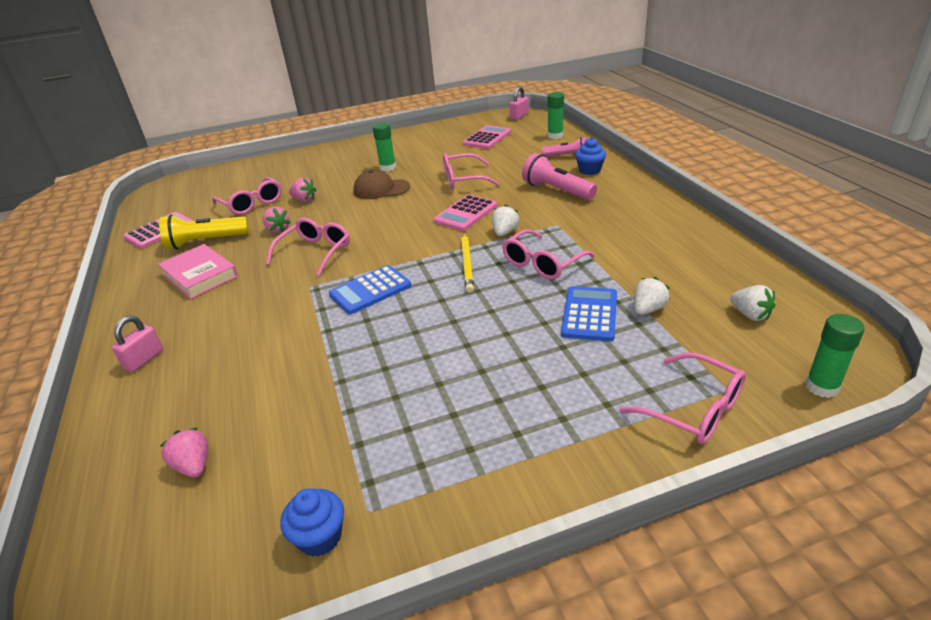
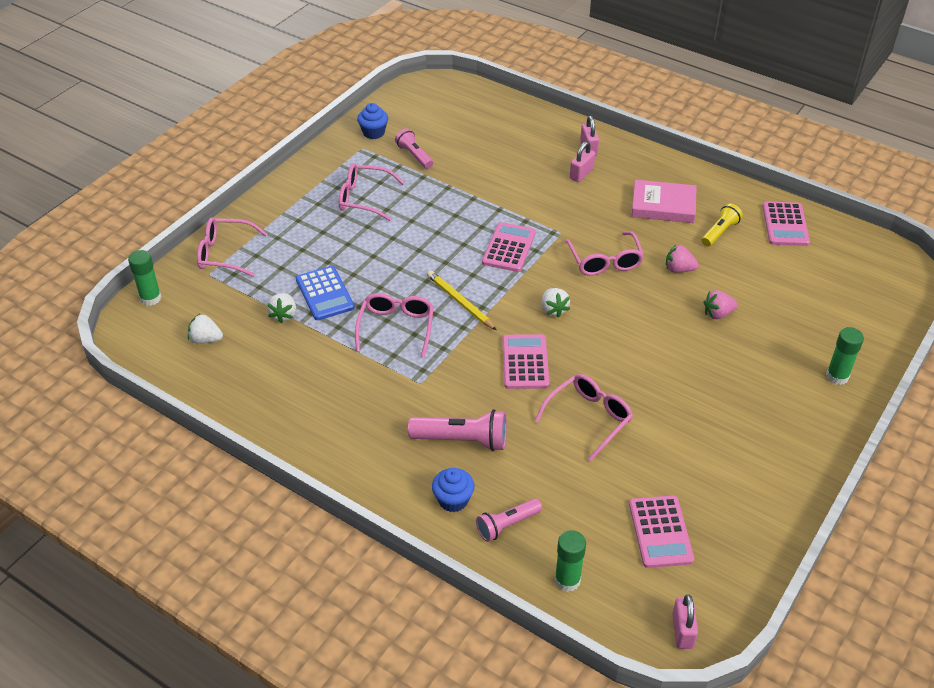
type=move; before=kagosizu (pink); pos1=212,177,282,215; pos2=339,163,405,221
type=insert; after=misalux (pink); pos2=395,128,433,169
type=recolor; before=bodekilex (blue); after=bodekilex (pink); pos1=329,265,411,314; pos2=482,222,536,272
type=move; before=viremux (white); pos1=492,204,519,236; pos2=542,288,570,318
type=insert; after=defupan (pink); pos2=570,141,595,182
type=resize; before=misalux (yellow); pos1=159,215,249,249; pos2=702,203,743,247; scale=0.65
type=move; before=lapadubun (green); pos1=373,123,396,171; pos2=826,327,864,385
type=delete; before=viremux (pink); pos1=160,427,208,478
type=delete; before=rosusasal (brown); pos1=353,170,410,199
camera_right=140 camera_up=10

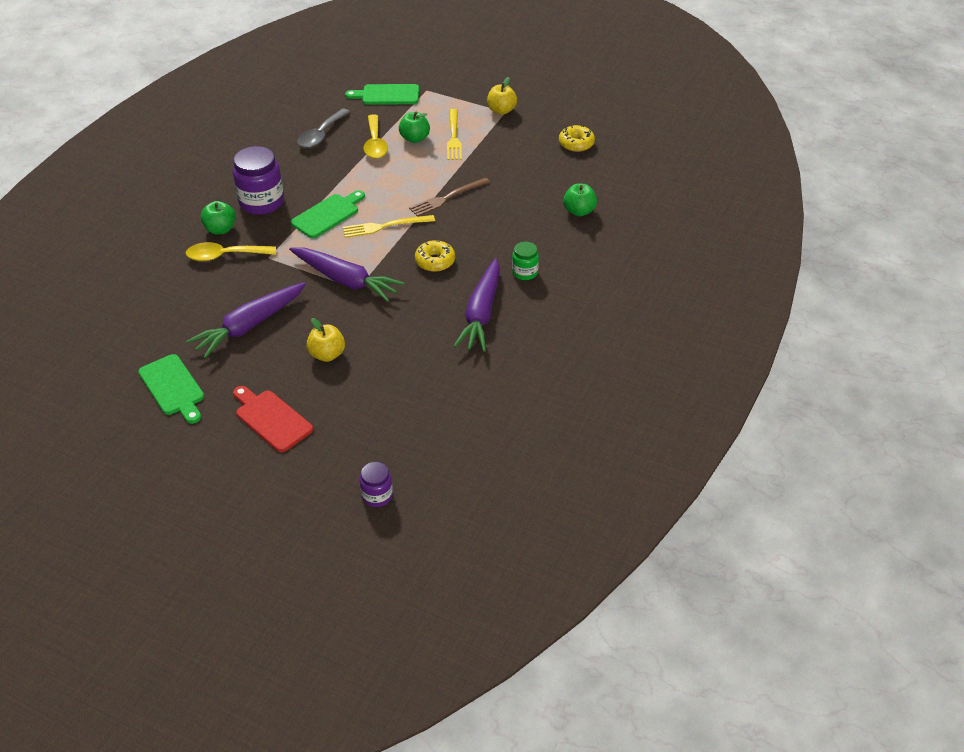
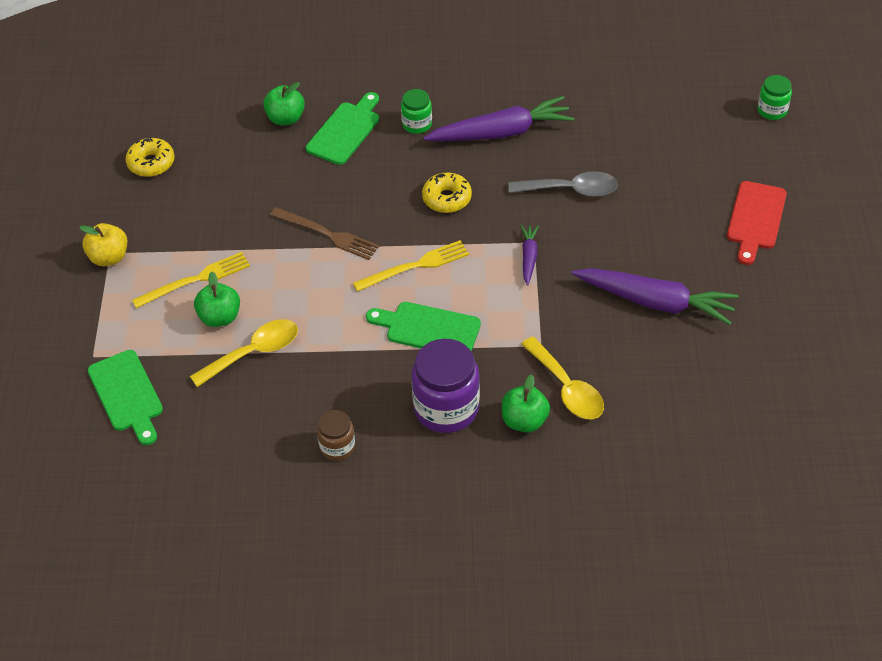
type=move; before=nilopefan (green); pos1=138,354,204,424; pos2=306,92,379,165
type=insert; after=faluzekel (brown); pos2=317,410,355,461
type=rotate; before=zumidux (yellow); pos1=343,215,435,238; pos2=353,240,469,292; turn=-75
type=move; before=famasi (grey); pos1=297,108,350,148; pos2=508,171,618,197
type=resize; before=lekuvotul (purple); pos1=289,247,405,302; pos2=520,225,539,286; scale=0.49
type=recolor; before=faluzekel (purple); after=faluzekel (green); pos1=359,462,393,507; pos2=757,75,792,120
type=delete; before=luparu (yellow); pos1=306,318,345,362
camera_right=-115 camera_up=5

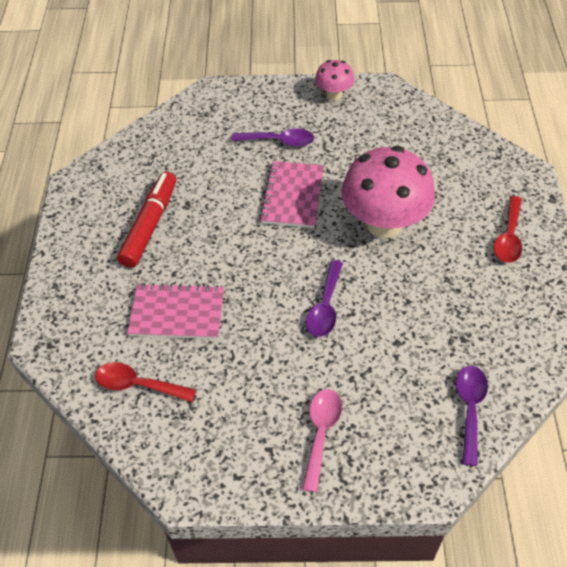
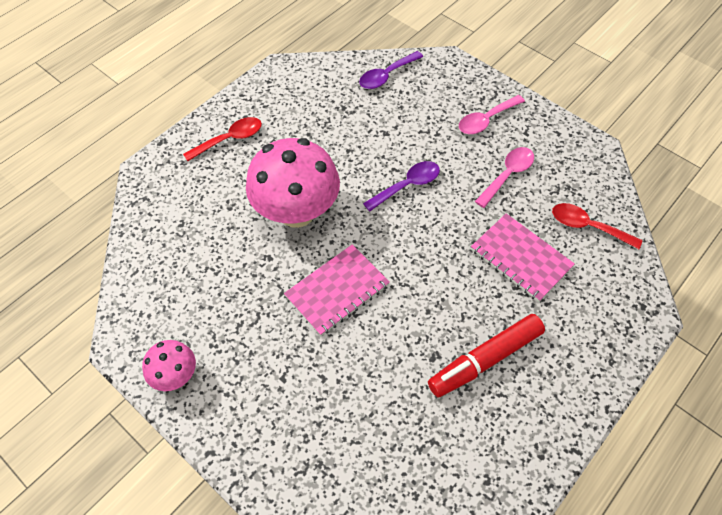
type=insert; after=famasi (pink); pos2=475,147,534,208
type=rotate; before=famasi (red); pos1=95,362,196,402; pos2=552,203,643,249; turn=150
type=delete; before=famasi (purple); pos1=231,128,314,147
camera_right=-140 camera_up=5

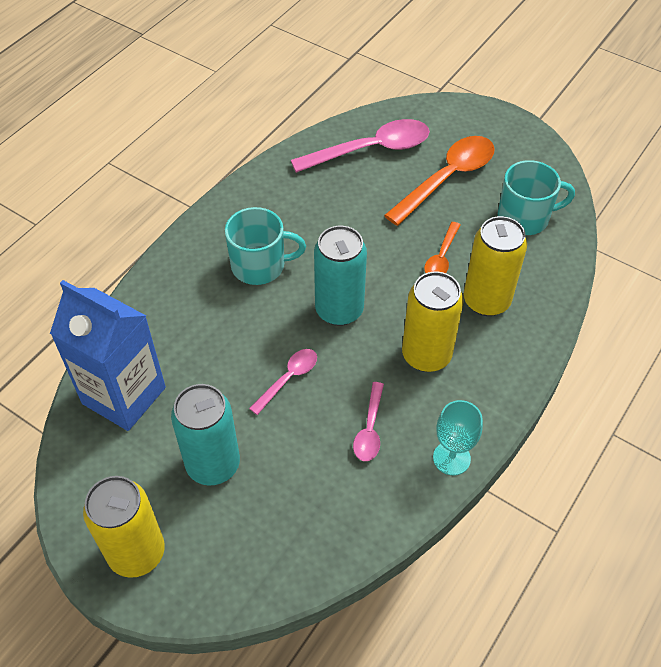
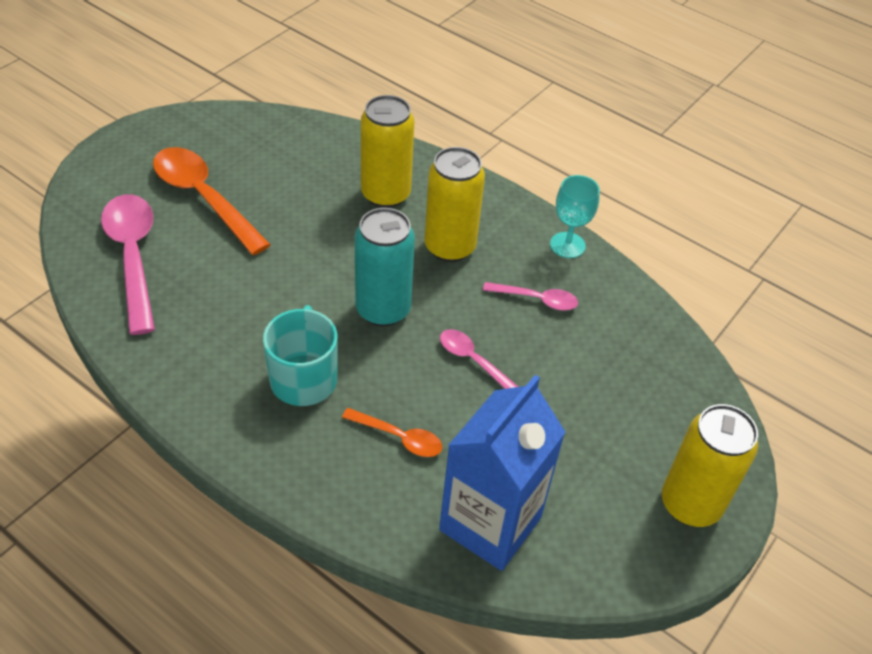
type=move; before=famasi (orange); pos1=424,222,460,273; pos2=342,408,442,457
type=delete; before=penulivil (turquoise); pos1=171,384,240,486
type=delete; before=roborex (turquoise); pos1=498,160,575,235
camera_right=-90 camera_up=-5

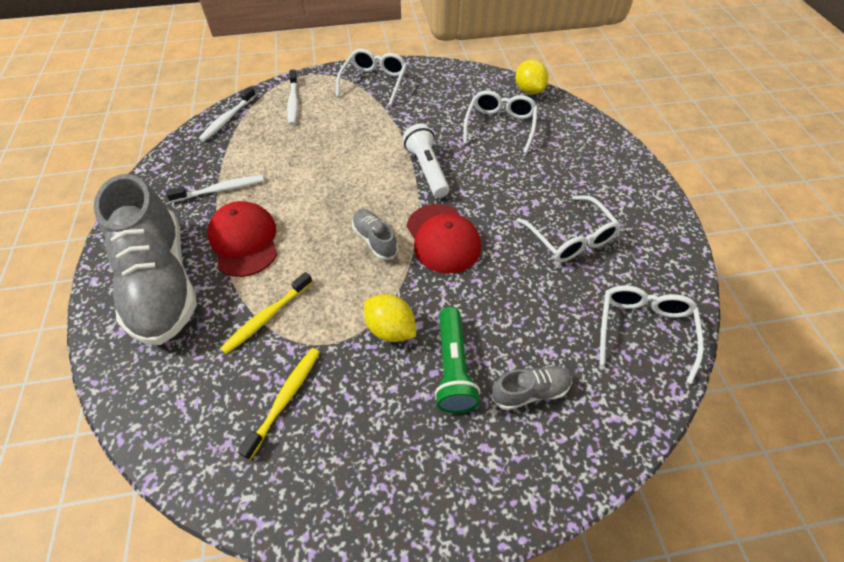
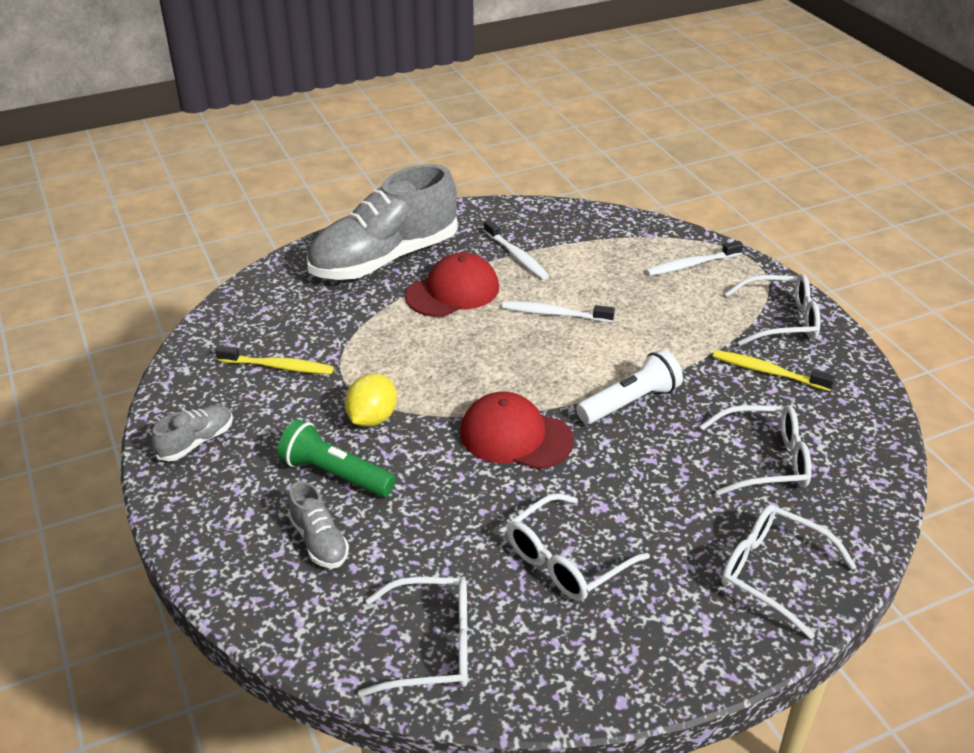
type=move; before=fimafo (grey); pos1=352,209,398,260; pos2=152,405,233,461
type=rotate; before=misalux (green); pos1=434,307,480,413; pos2=277,419,396,497; turn=45
type=rotate; before=rosusasal (red); pos1=406,204,481,273; pos2=460,392,574,469; turn=60
type=move; before=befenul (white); pos1=199,87,256,142; pos2=502,301,615,323
type=move; before=befenul (yellow); pos1=220,272,313,354; pos2=712,350,835,391
type=insert; after=kagosizu (white); pos2=721,504,856,639
type=delete; before=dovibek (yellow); pos1=515,60,548,94
camera_right=75 camera_up=-15

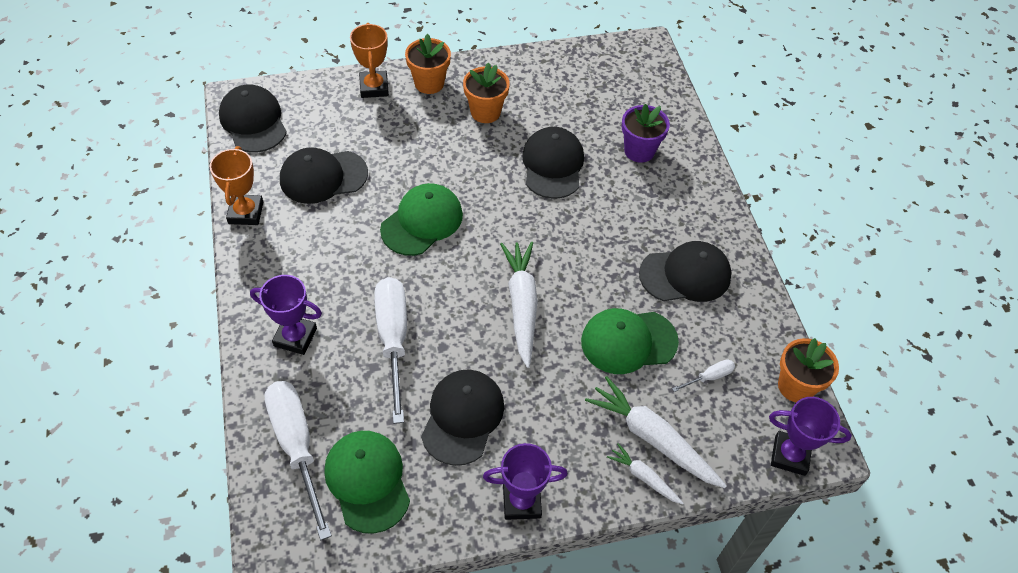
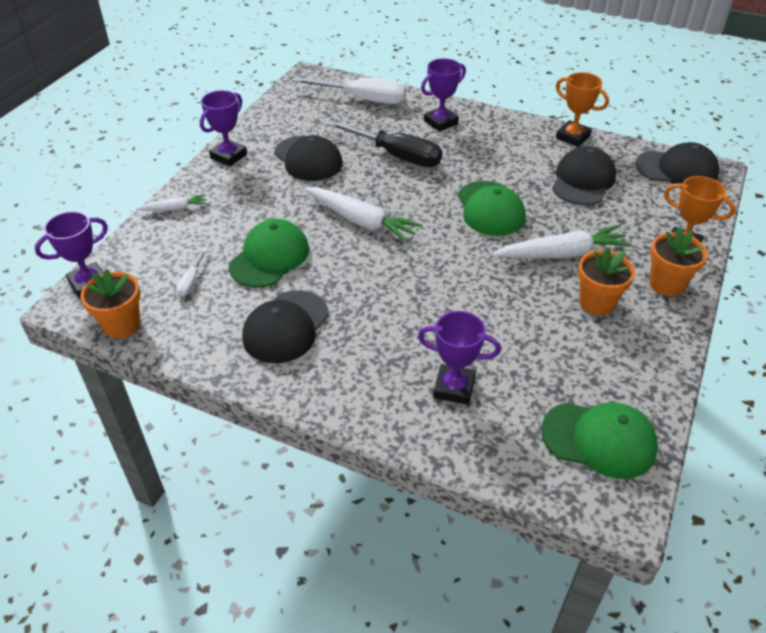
type=recolor; before=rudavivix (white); after=rudavivix (black); pos1=374,277,407,424; pos2=327,120,443,167
type=replace; before=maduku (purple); after=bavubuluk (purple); pos1=622,104,670,163; pos2=418,311,501,405
type=move; before=lekuvotul (white); pos1=585,376,727,488; pos2=492,225,632,259
type=move; before=rosusasal (green); pos1=324,431,410,534; pos2=541,402,658,479
type=delete; before=rosusasal (black); pos1=522,127,584,199
camera_right=130 camera_up=-10

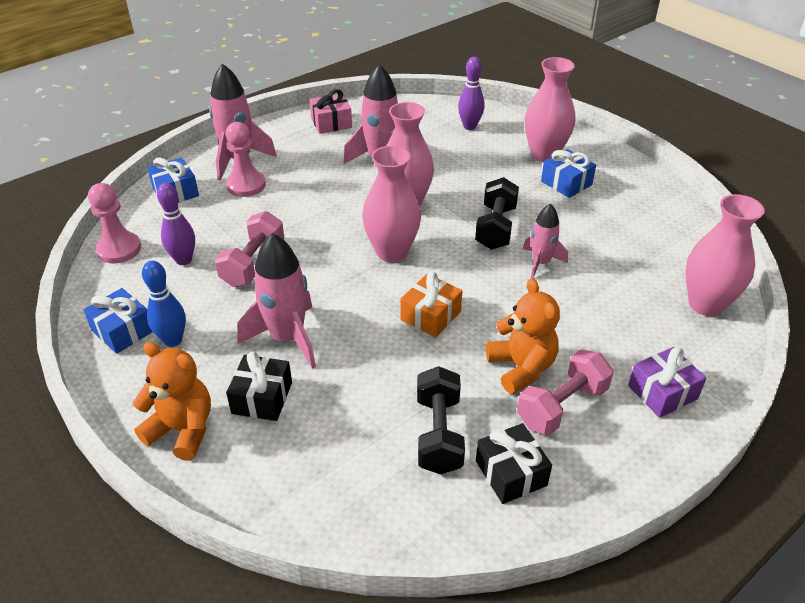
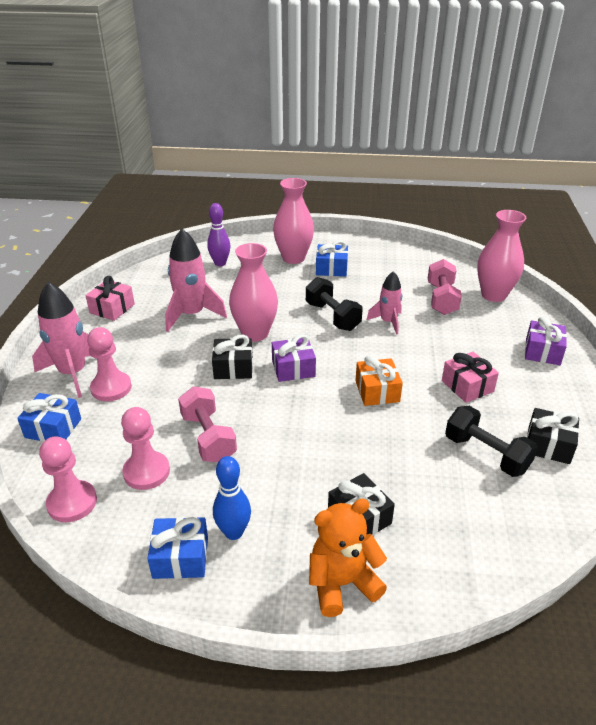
type=replace; before=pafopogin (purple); after=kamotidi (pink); pos1=157,183,195,265; pos2=121,407,170,490
type=insert; after=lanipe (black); pos2=212,335,253,379
type=replace; before=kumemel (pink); after=lanipe (purple); pos1=362,146,421,262; pos2=272,334,316,382
type=move; before=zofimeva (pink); pos1=517,349,613,435; pos2=428,259,462,315
type=replace; before=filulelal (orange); after=lanipe (pink); pos1=486,278,560,394; pos2=442,352,499,403
type=delete; before=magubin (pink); pos1=237,233,316,369
camera_right=-45 camera_up=-5

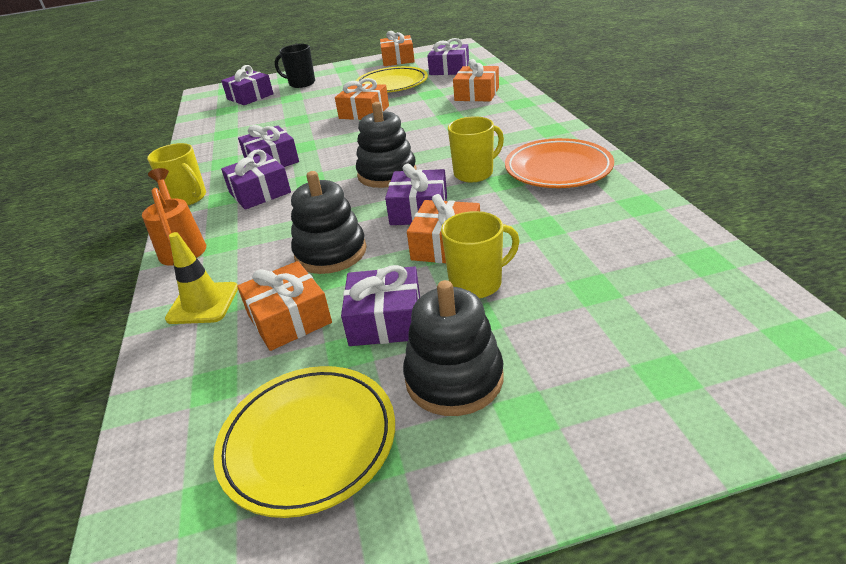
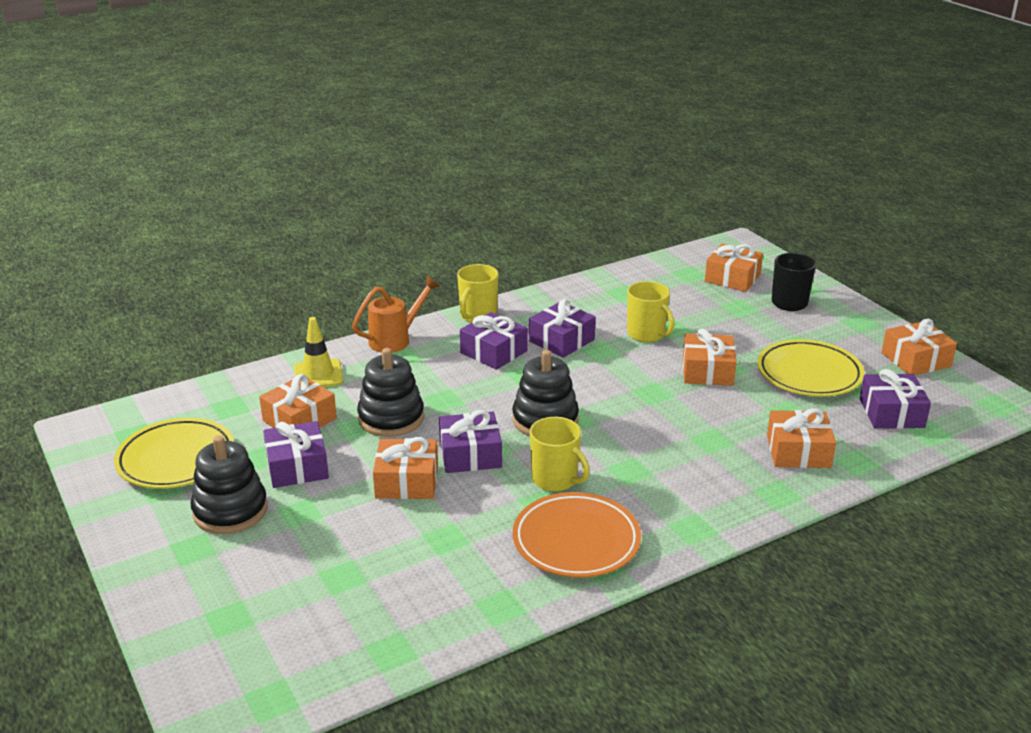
type=move; before=roborex (yellow); pos1=441,211,520,298; pos2=627,281,674,342
type=recolor; before=lanipe (purple); after=lanipe (orange); pos1=221,65,273,105; pos2=705,243,763,292
camera_right=70 camera_up=-5

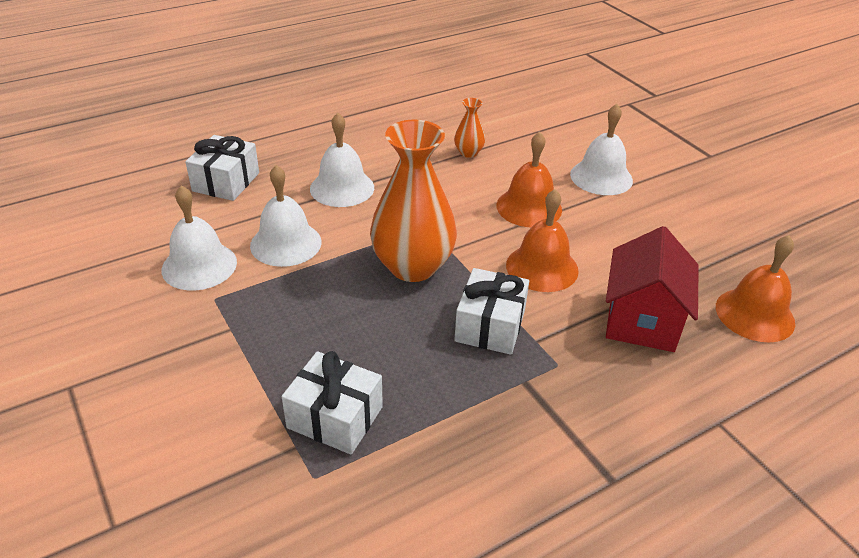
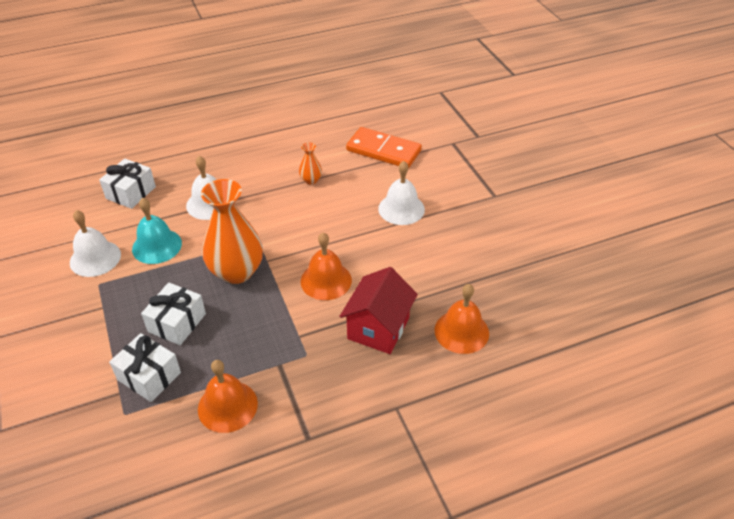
type=recolor; before=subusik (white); after=subusik (turquoise); pos1=250,165,321,267; pos2=132,198,182,264
type=move; before=lanipe (white); pos1=454,268,529,355; pos2=141,282,206,345
type=move; before=subusik (orange); pos1=496,132,562,227; pos2=198,360,258,433
type=insert; after=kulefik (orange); pos2=346,127,422,168
camera_right=10 camera_up=5

